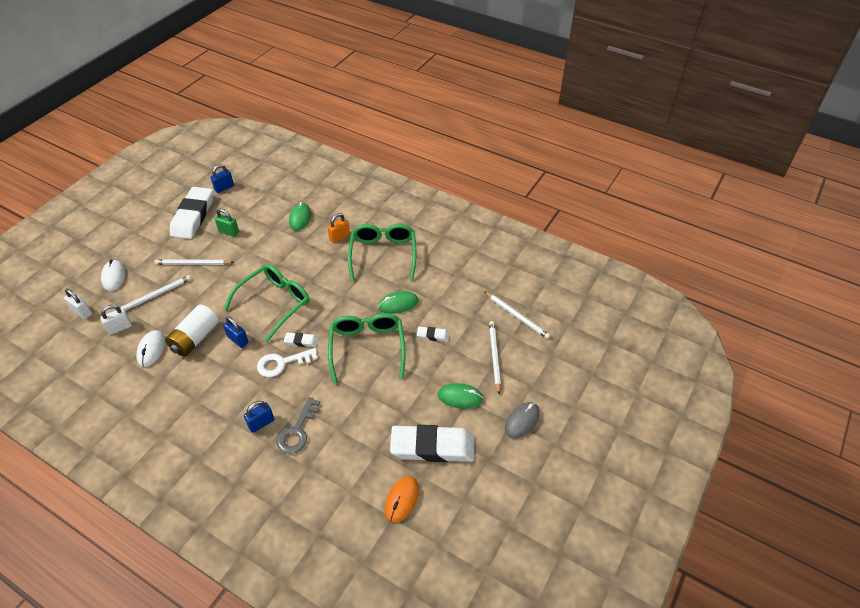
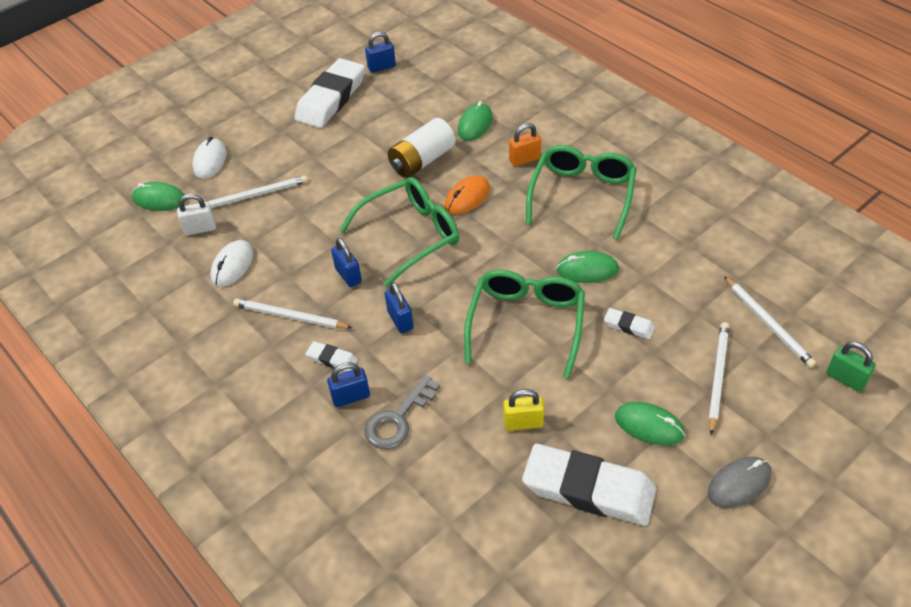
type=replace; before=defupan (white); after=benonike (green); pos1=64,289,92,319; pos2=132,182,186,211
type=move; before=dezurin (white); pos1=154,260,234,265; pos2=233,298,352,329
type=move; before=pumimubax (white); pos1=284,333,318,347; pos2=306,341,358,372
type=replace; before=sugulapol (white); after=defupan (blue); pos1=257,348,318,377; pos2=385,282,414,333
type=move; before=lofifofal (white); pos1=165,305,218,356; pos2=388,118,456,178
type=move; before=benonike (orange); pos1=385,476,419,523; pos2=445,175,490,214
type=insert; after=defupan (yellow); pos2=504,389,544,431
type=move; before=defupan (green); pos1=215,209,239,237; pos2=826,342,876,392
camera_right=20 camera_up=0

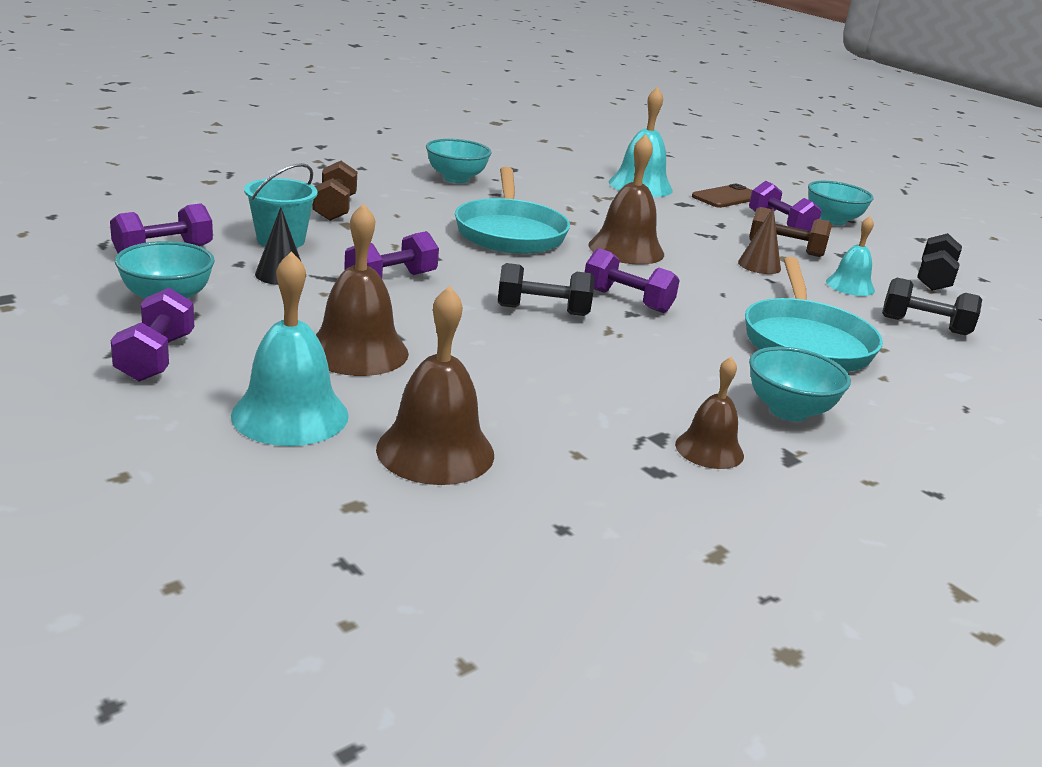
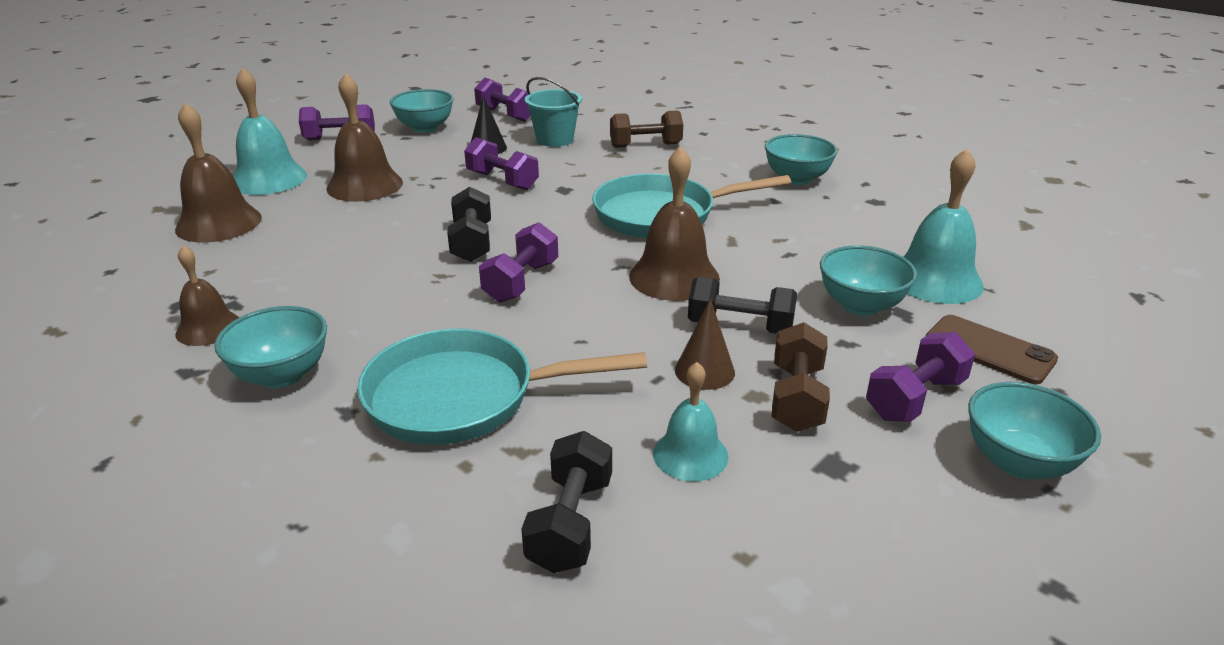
type=move; before=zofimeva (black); pos1=917,233,962,291; pos2=688,277,797,334
type=insert; after=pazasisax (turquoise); pos2=820,245,917,316
camera_right=85 camera_up=5

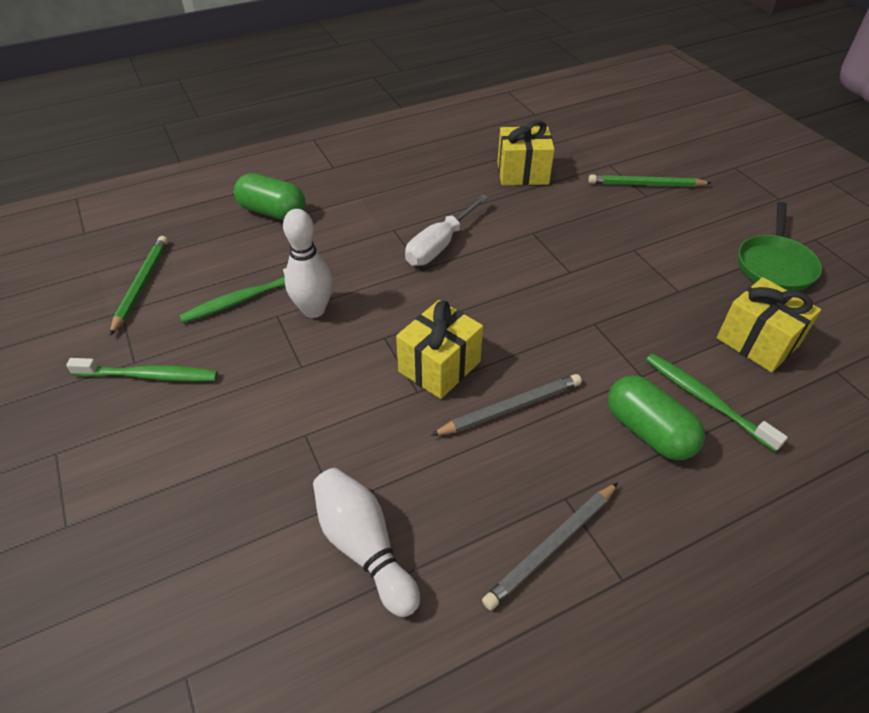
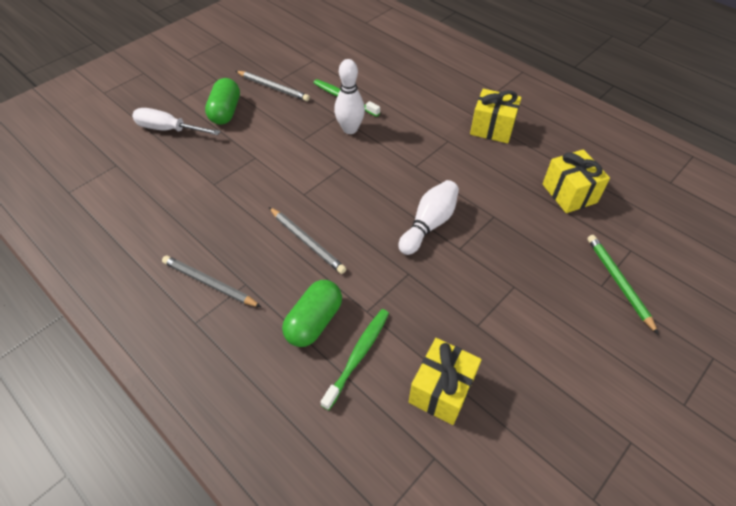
type=move; before=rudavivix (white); pos1=405,194,489,266; pos2=132,108,221,135
type=move; before=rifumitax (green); pos1=234,173,305,220; pos2=205,78,240,125
type=replace; before=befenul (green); after=dezurin (grey); pos1=66,358,218,381; pos2=236,71,310,101
type=move; before=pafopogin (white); pos1=313,468,420,617; pos2=399,180,459,255
type=move; before=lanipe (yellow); pos1=396,300,483,399; pos2=470,89,522,143
type=delete; before=dezurin (green); pos1=110,236,168,336
type=delete; before=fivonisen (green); pos1=738,202,822,291
camera_right=70 camera_up=5

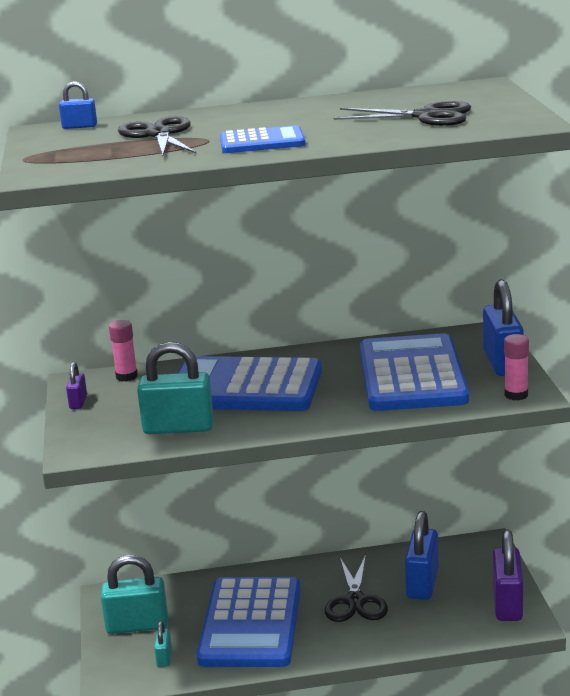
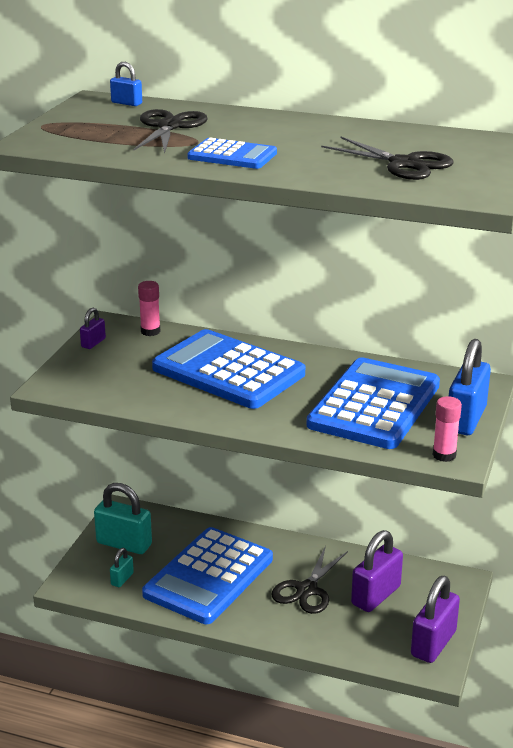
type=recolor; before=defupan (blue); after=defupan (purple); pos1=405,511,439,600; pos2=351,530,403,612
type=delete; before=defupan (turquoise); pos1=137,342,214,434
camera_right=25 camera_up=5

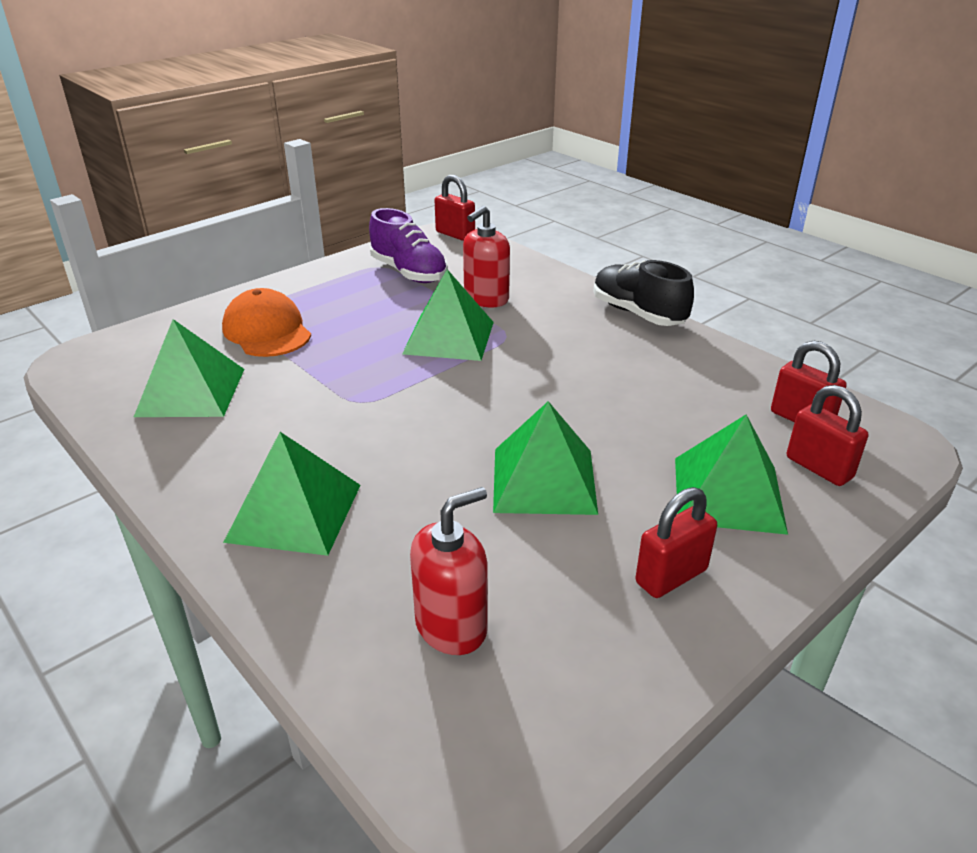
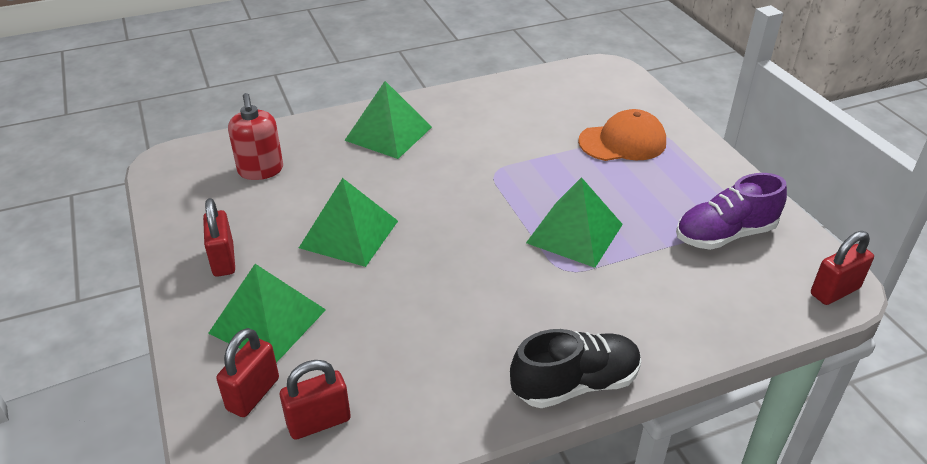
type=rotate; before=defupan (red); pos1=787,385,868,486; pos2=216,328,279,417; turn=-45
type=delete; before=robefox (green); pos1=134,319,244,417
type=delete; before=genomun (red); pos1=463,206,510,307
camera_right=110 camera_up=5

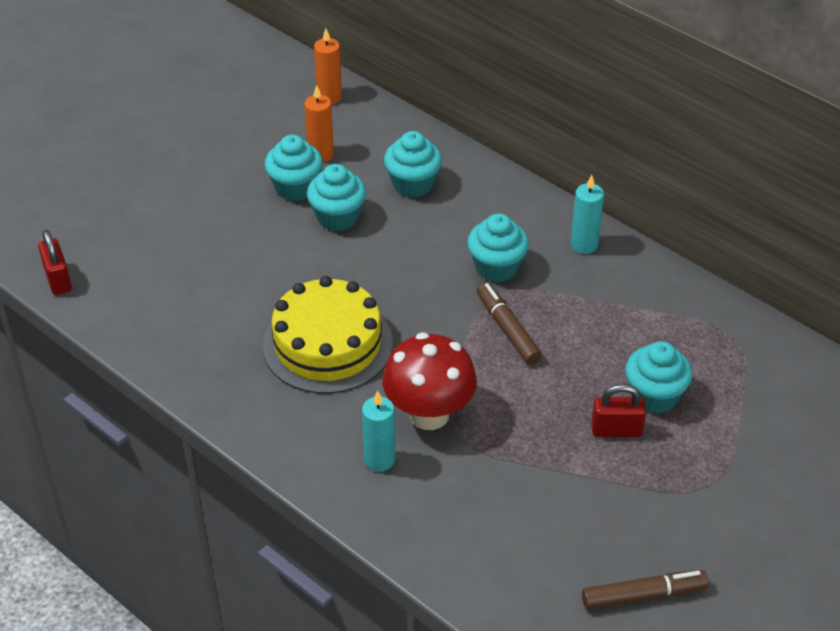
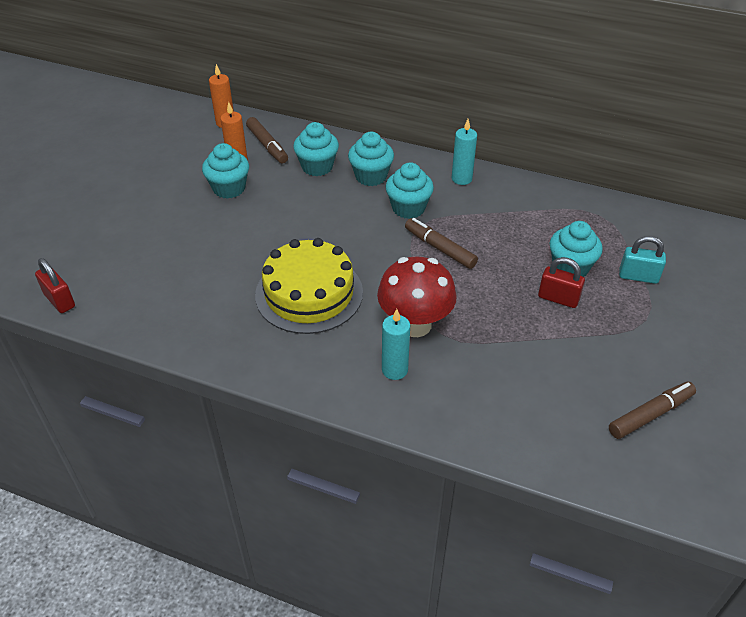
type=insert; after=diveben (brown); pos2=246,117,288,164
type=move; before=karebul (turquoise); pos1=307,164,366,232; pos2=348,132,394,186
type=rotate; before=defupan (red); pos1=591,384,646,437; pos2=538,257,585,308; turn=45
type=insert; after=defupan (turquoise); pos2=619,236,666,284
camera_right=-20 camera_up=0

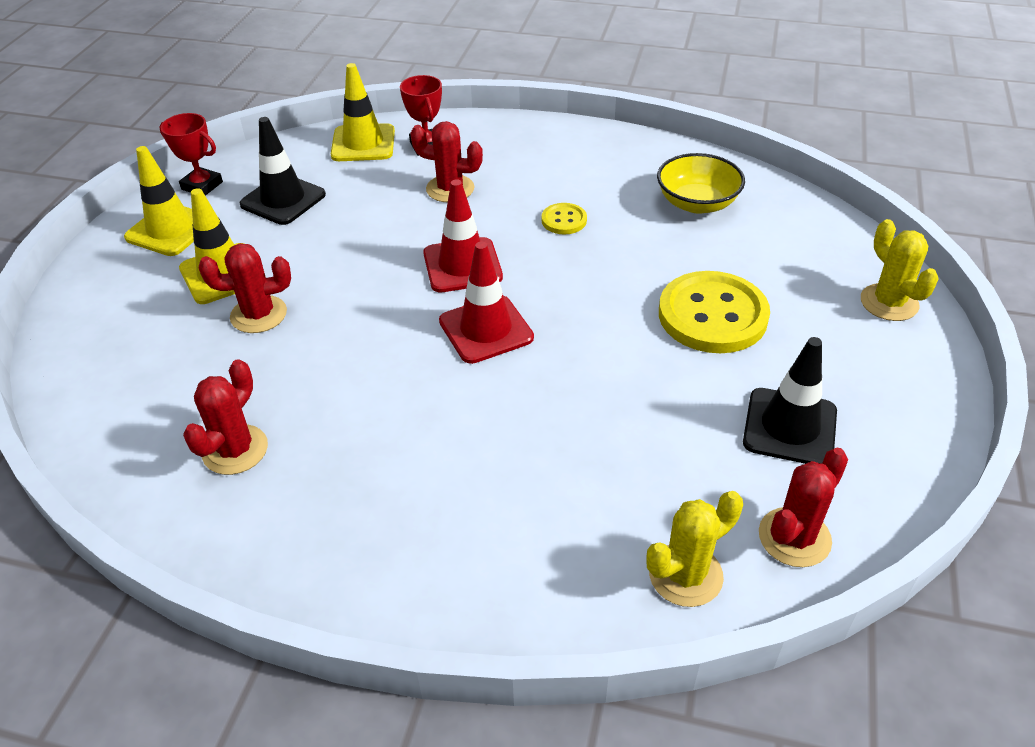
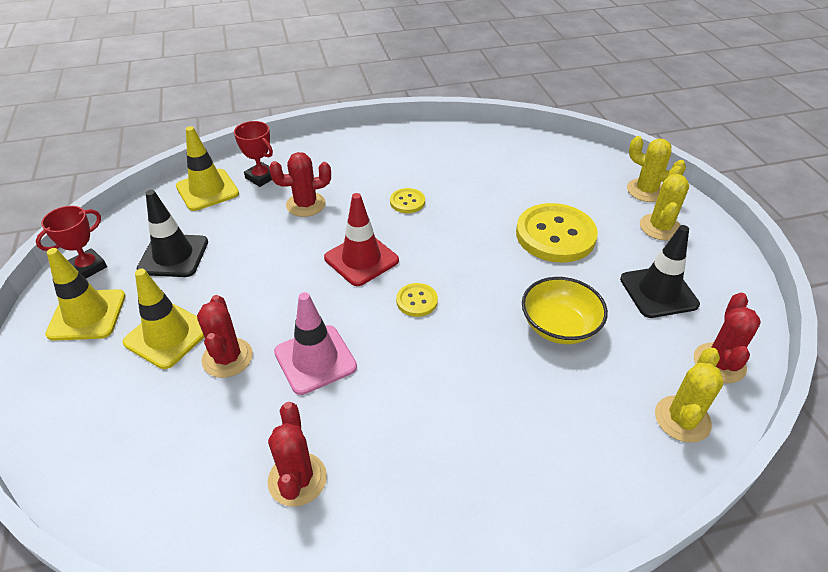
type=rotate; before=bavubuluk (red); pos1=159,113,223,196; pos2=36,206,107,279; turn=-45
type=rotate; before=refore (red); pos1=199,243,291,333; pos2=197,295,253,378; turn=-60
type=insert; after=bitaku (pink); pos2=274,292,357,395
type=replace; before=bitaku (red); after=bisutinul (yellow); pos1=439,242,534,364; pos2=396,283,438,317
type=move; before=pazasisax (yellow); pos1=657,153,745,214; pos2=522,277,608,344
type=insert; after=refore (yellow); pos2=640,166,689,240
camera_right=-30 camera_up=0

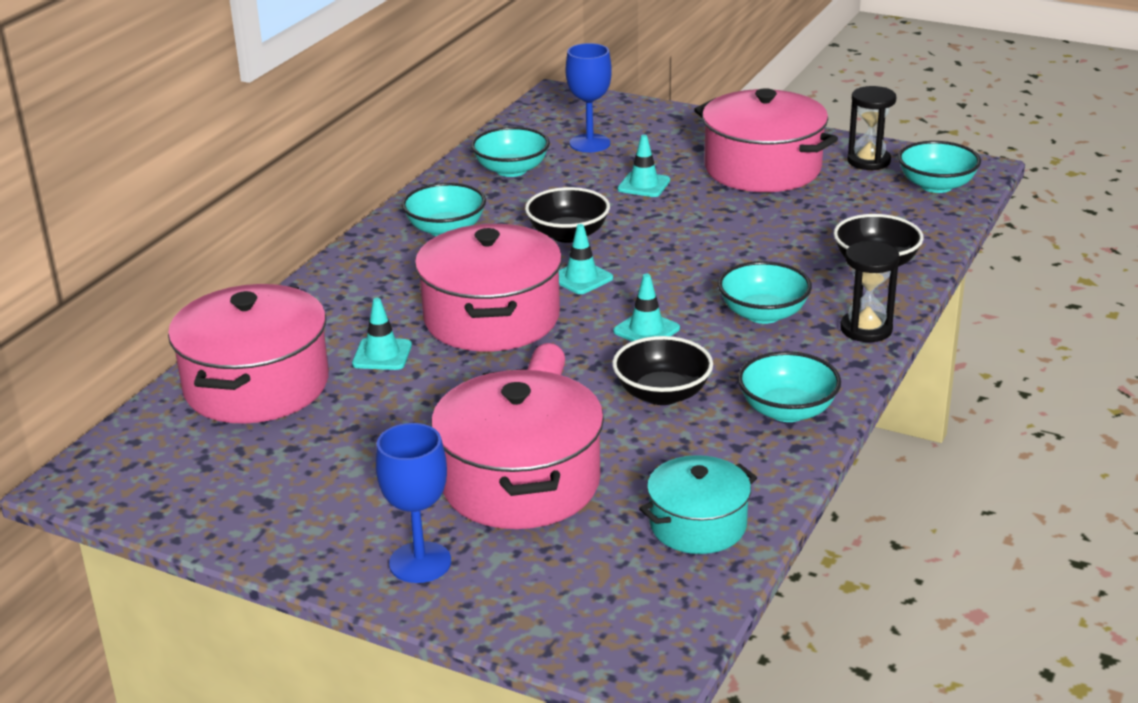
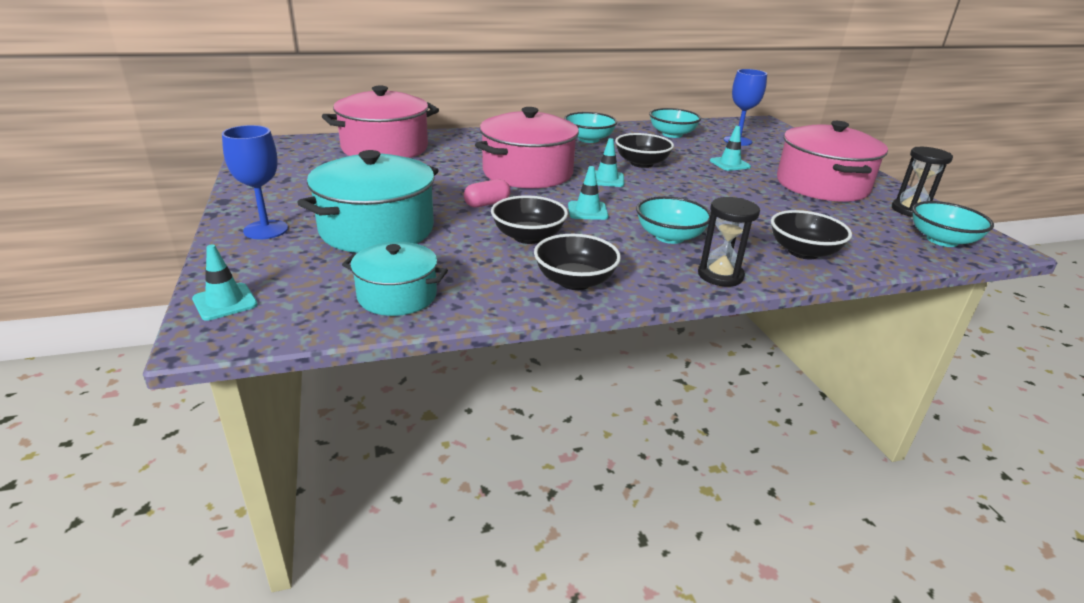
type=move; before=bitaku (turquoise); pos1=352,298,412,370; pos2=192,244,258,321
type=recolor; before=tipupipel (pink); after=tipupipel (turquoise); pos1=431,369,604,529; pos2=297,150,439,253
type=recolor; before=pazasisax (turquoise); after=pazasisax (black); pos1=738,351,841,422; pos2=534,234,621,290
camera_right=45 camera_up=0

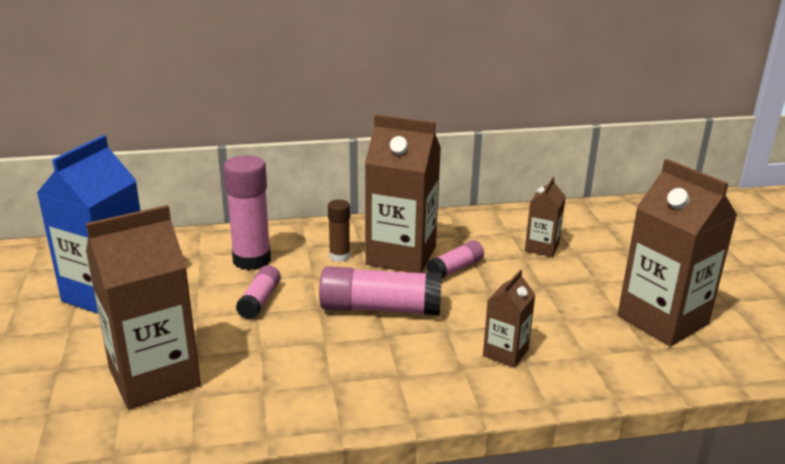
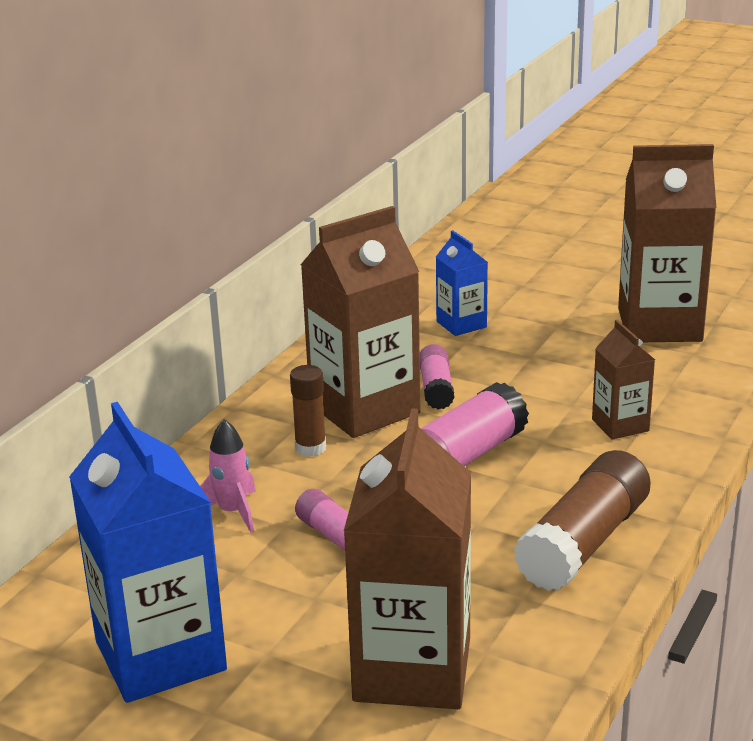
type=replace; before=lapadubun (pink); after=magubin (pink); pos1=223,155,271,271; pos2=200,419,256,533
type=recolor; before=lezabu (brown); after=lezabu (blue); pos1=525,177,566,257; pos2=436,230,488,336
type=insert; after=lapadubun (brown); pos2=514,450,651,591
camera_right=-50 camera_up=0

